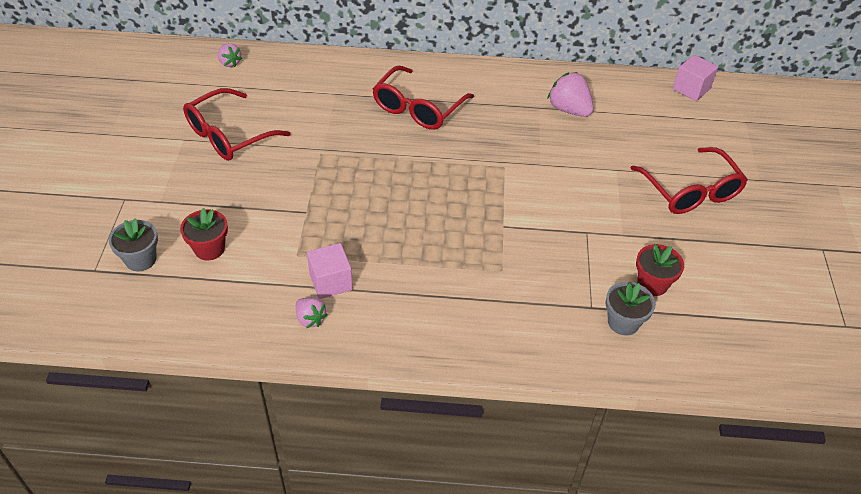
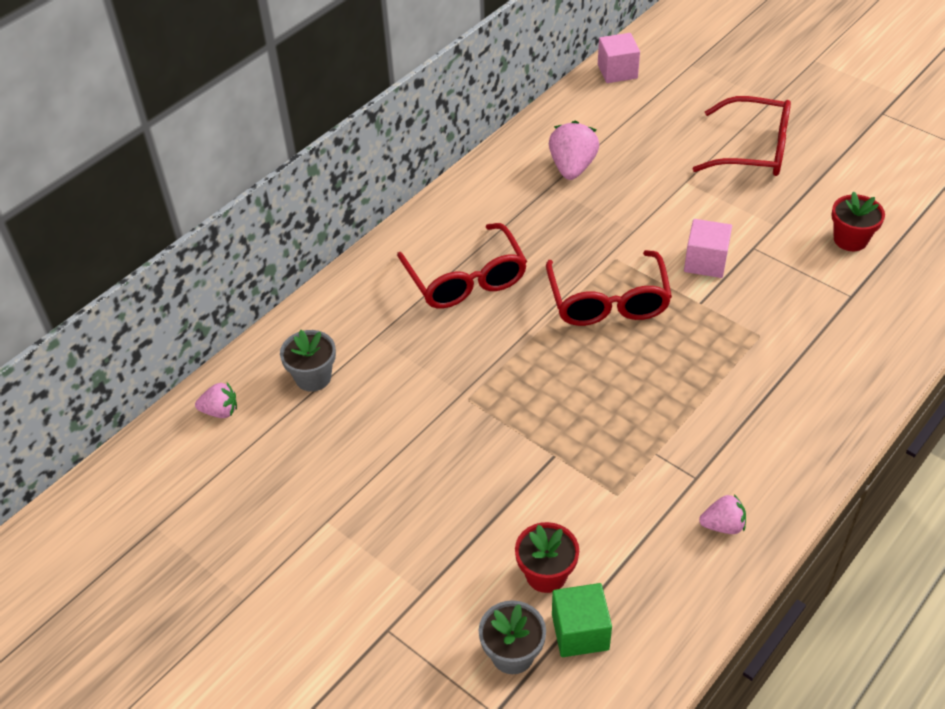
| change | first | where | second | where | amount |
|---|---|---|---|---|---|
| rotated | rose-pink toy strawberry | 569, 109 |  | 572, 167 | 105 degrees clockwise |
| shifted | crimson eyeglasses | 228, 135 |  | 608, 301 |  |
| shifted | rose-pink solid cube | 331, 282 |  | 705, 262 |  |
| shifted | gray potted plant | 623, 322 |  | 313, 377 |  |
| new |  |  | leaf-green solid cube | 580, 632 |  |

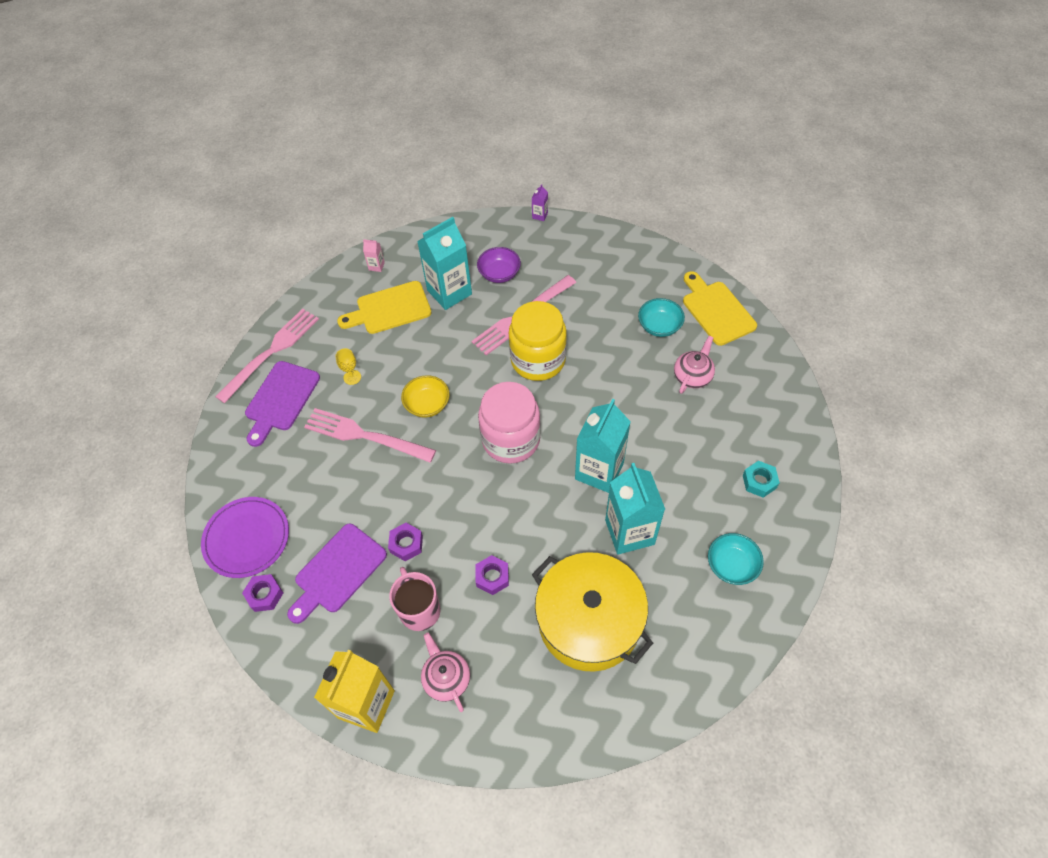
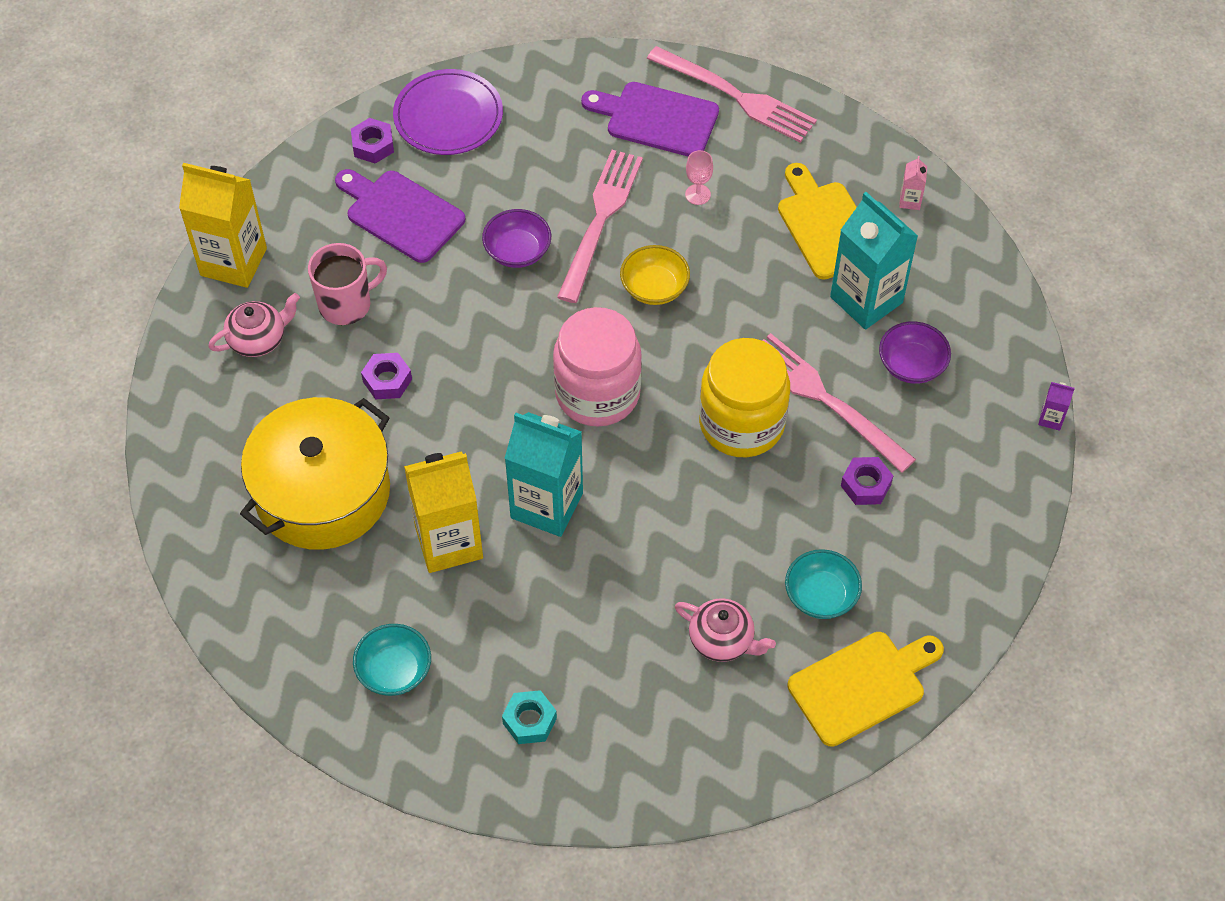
| change | first | where | second | where | amount |
|---|---|---|---|---|---|
| repainted | yellow chalice | 352, 377 | rose-pink chalice | 698, 194 |  |
| repainted | turquoise milk carton | 629, 532 | yellow milk carton | 449, 542 |  |
| shifted | purple hex nut | 406, 544 |  | 865, 485 |  |
| new |  |  | purple serving bowl | 517, 251 |  |

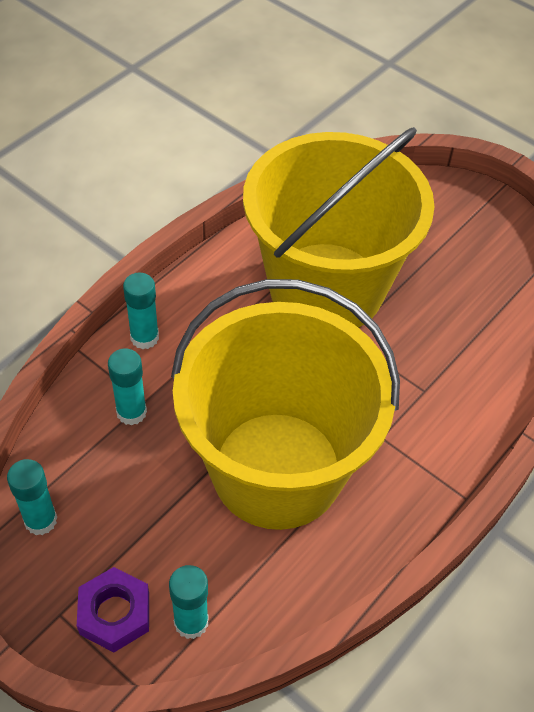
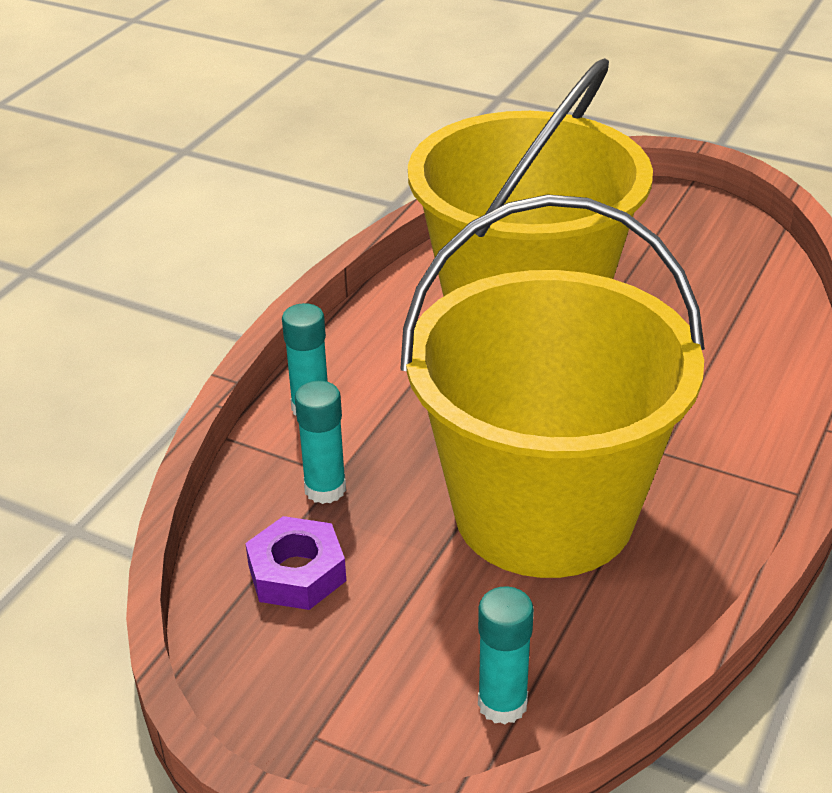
| change | first | where | second | where | amount |
|---|---|---|---|---|---|
| gone | turquoise stick of glue | 40, 520 |  |  |  |
| shifted | purple hex nut | 115, 613 |  | 297, 573 |  |

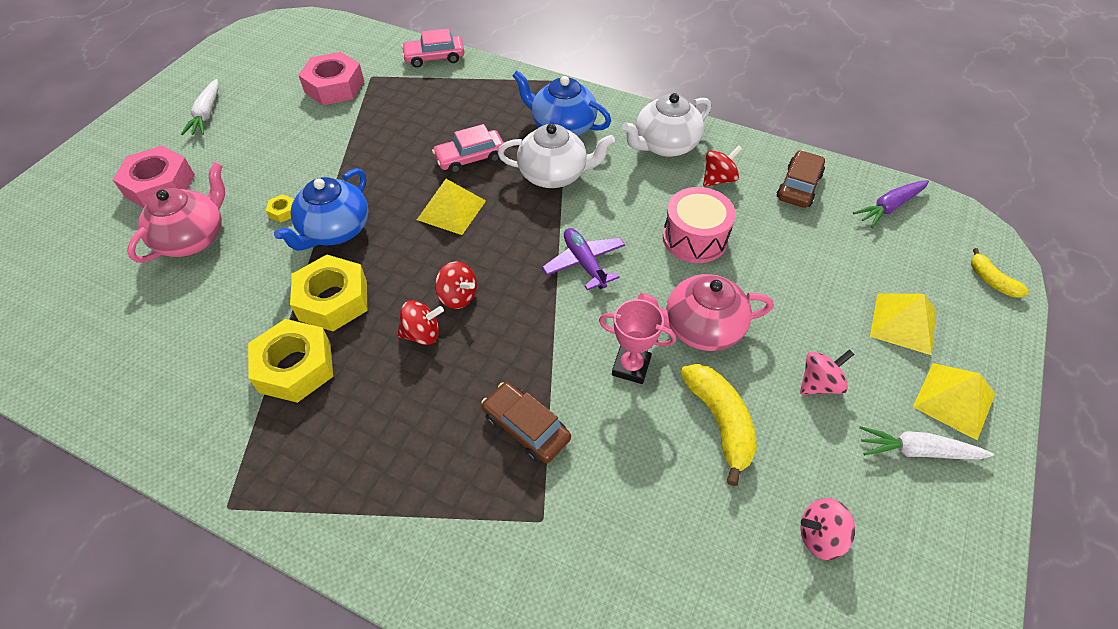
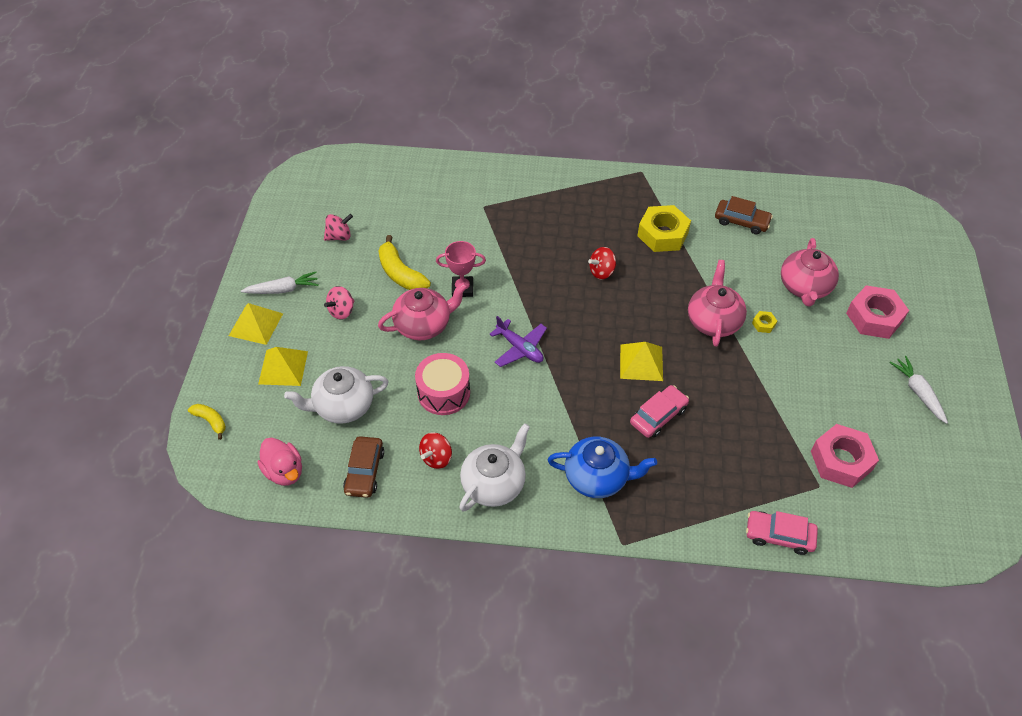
| change | first | where | second | where | amount |
|---|---|---|---|---|---|
| rotated | rose-pink toy car | 434, 57 |  | 779, 535 | 135 degrees counterclockwise |
| shifted | snow-white tea pot | 554, 175 |  | 343, 406 |  |
| repainted | blue tea pot | 335, 230 | rose-pink tea pot | 713, 321 |  |
| swapped | purple carrot | 889, 207 | rose-pink rubber duck | 284, 471 |  |
| gone | yellow hex nut | 333, 300 |  |  |  |
| gone | crimson whirligig | 458, 297 |  |  |  |
| shifted | russet toy car | 526, 427 |  | 741, 221 |  |

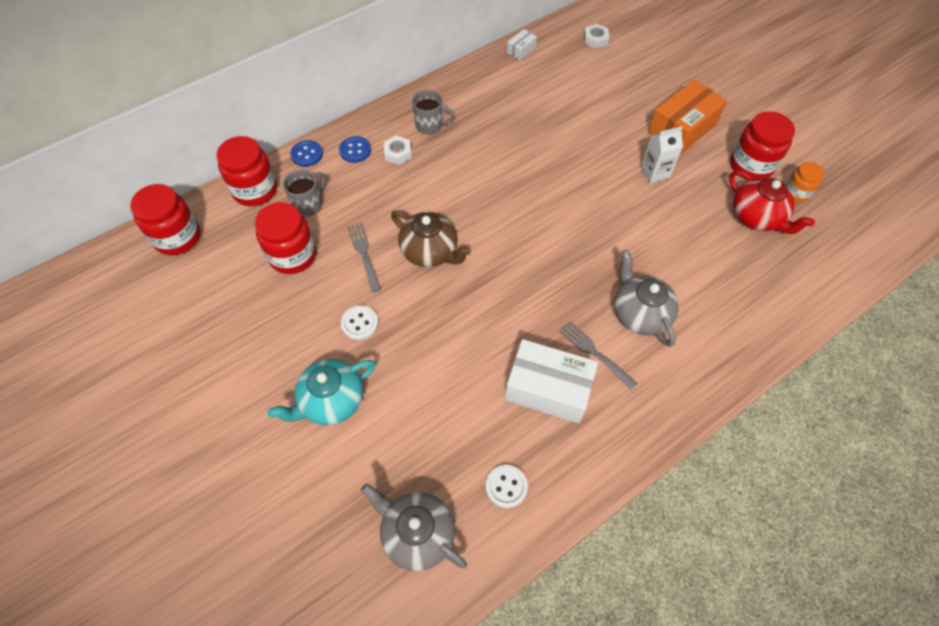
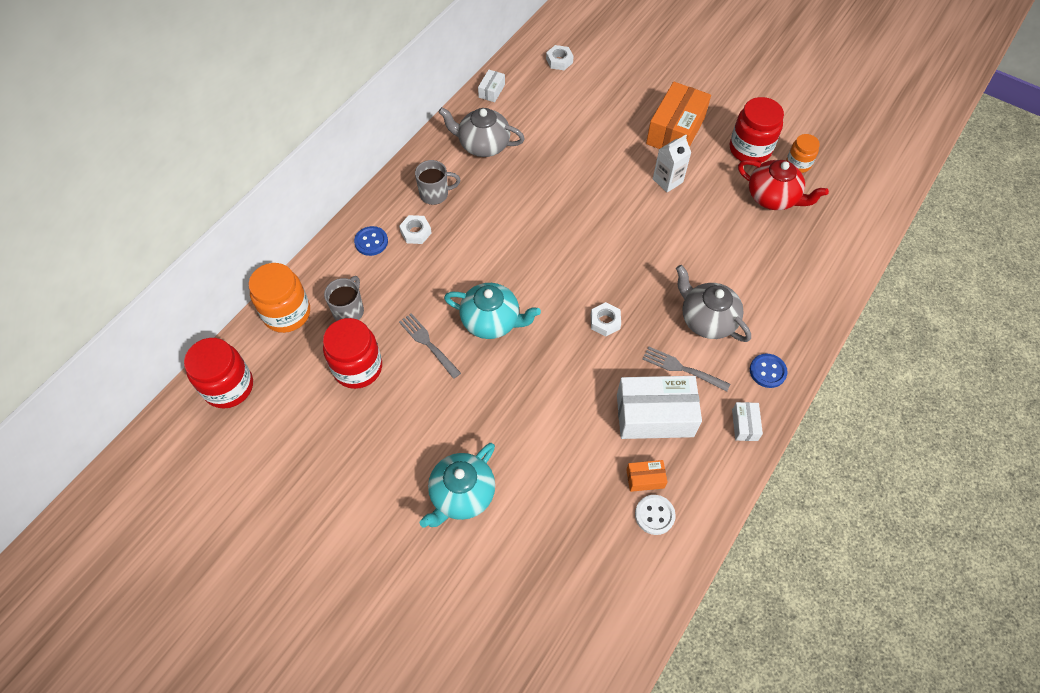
| change | first | where | second | where | amount |
|---|---|---|---|---|---|
| repainted | crimson jam jar | 255, 190 | orange jam jar | 287, 313 |  |
| shifted | blue button | 307, 154 |  | 767, 371 |  |
| repainted | russet tea pot | 430, 251 | turquoise tea pot | 491, 321 |  |
| gone | snow-white button | 359, 323 |  |  |  |
| shifted | gray tea pot | 417, 533 |  | 483, 145 |  |
| new |  |  | snow-white hex nut | 605, 321 |  |
| new |  |  | snow-white box | 744, 425 |  |
| new |  |  | orange box | 645, 479 |  |

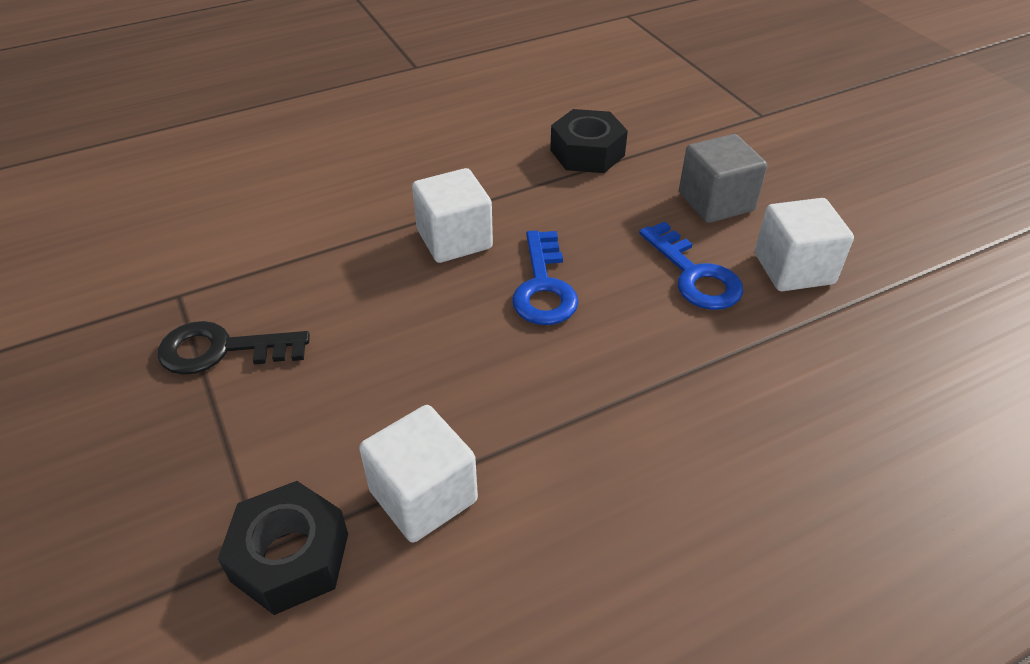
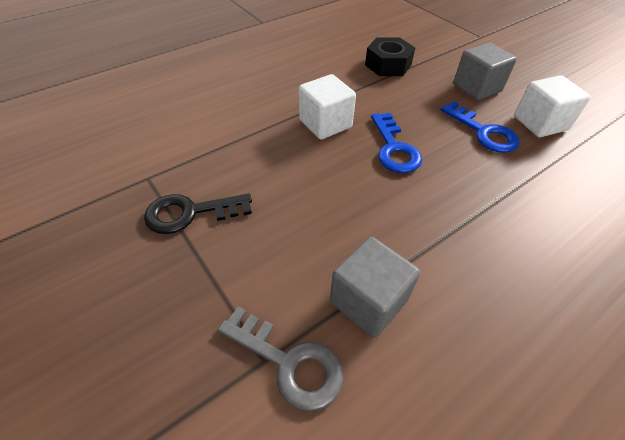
| change | first | where | second | where | amount |
|---|---|---|---|---|---|
| repainted | snow-white solid cube | 423, 496 | gray solid cube | 368, 301 |  |
| swapped | jet-black hex nut | 290, 557 | gray latchkey | 288, 362 |  |

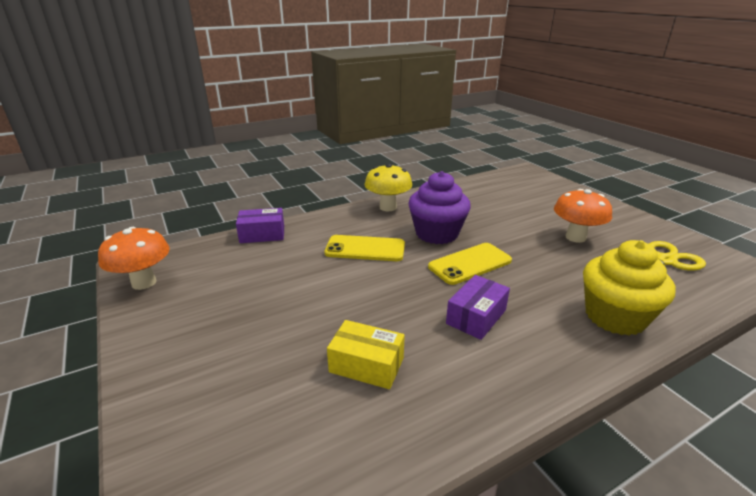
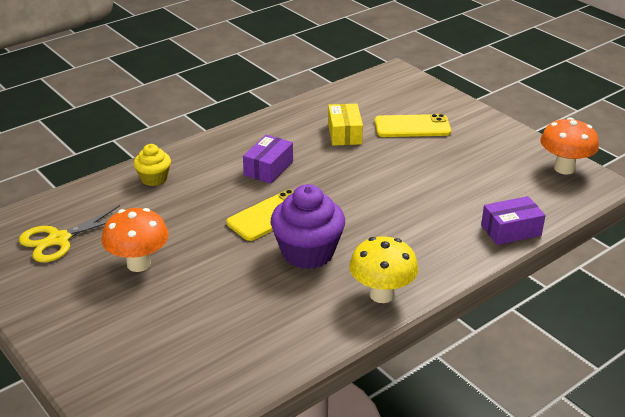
| change | first | where | second | where | amount |
|---|---|---|---|---|---|
| shifted | yellow mobile phone | 365, 249 |  | 412, 127 |  |
| scaled | yellow cupcake | 615, 316 |  | 154, 179 | x0.56 |
| rotated | yellow box | 366, 365 |  | 344, 133 | 75 degrees clockwise |

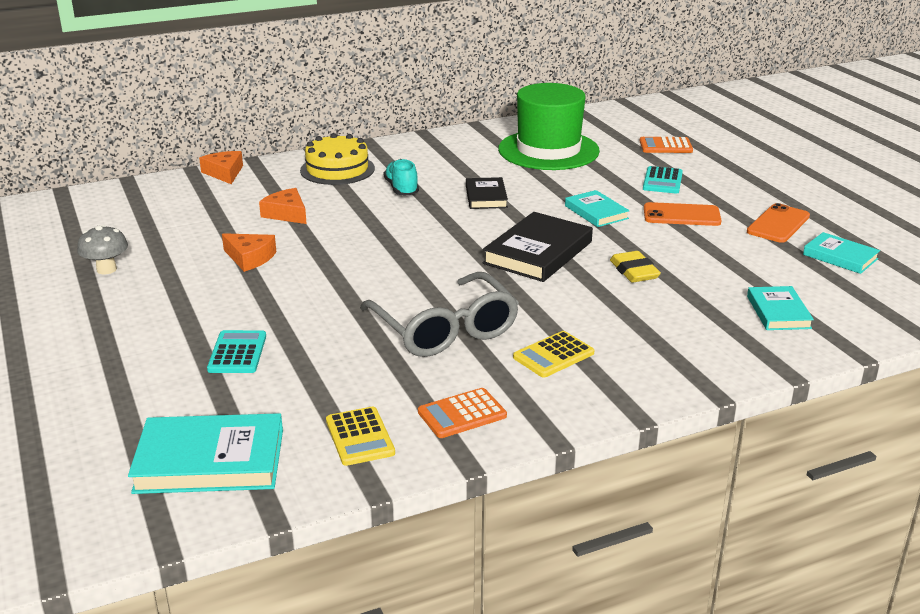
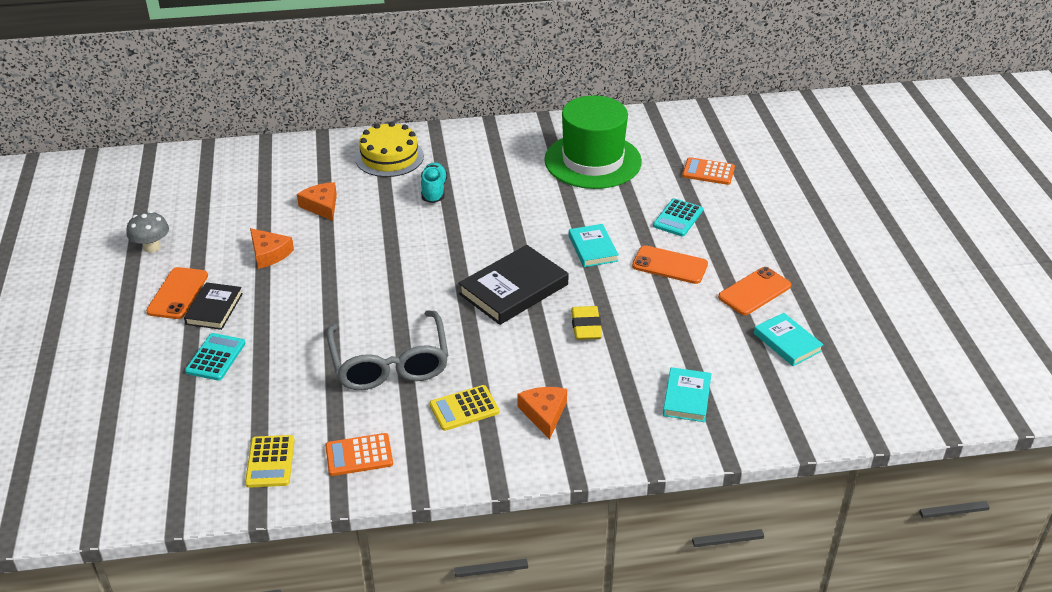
| change | first | where | second | where | amount |
|---|---|---|---|---|---|
| shifted | orange cheese | 224, 173 |  | 544, 414 |  |
| shifted | jet-black hardback | 486, 197 |  | 214, 309 |  |
| gone | turquoise hardback | 210, 461 |  |  |  |
| new |  |  | orange mobile phone | 178, 293 |  |

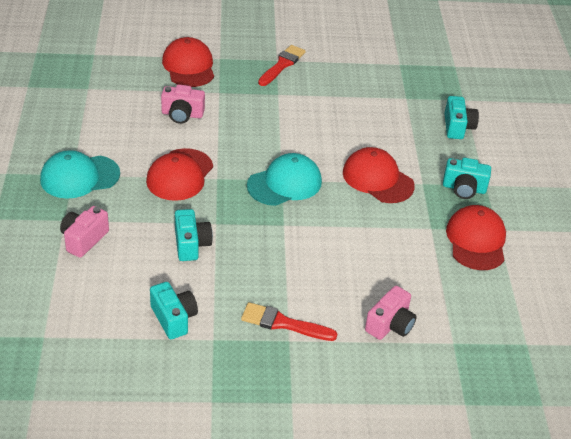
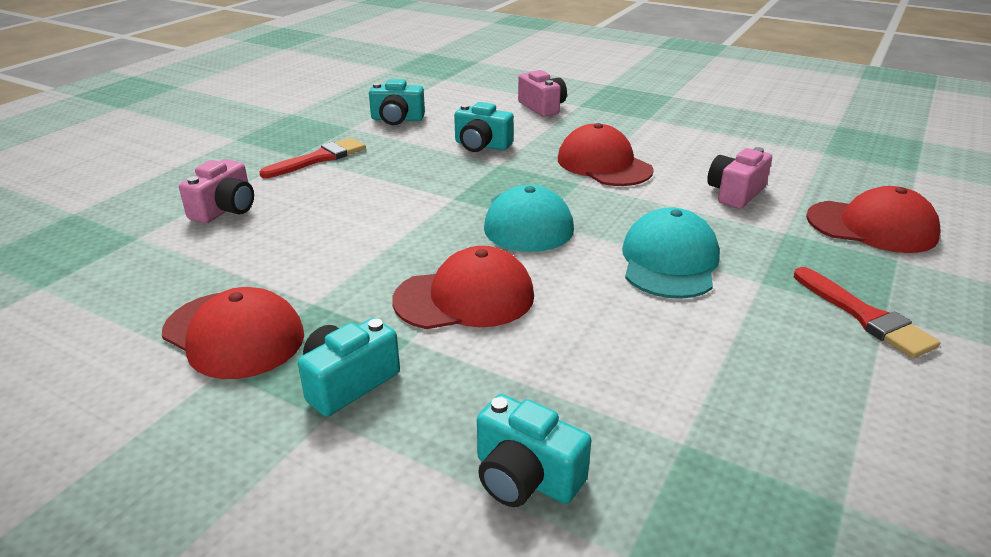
| change | first | where | second | where | amount |
|---|---|---|---|---|---|
| shifted | turquoise baseball cap | 79, 177 |  | 669, 261 |  |
| rotated | rose-pink compact camera | 390, 325 |  | 225, 209 | 135 degrees counterclockwise |

